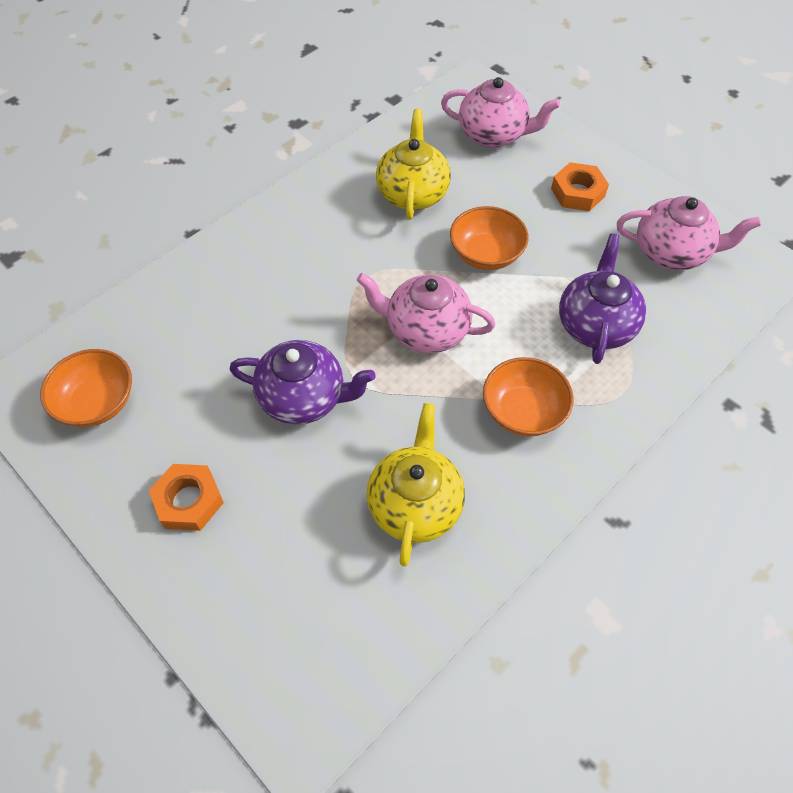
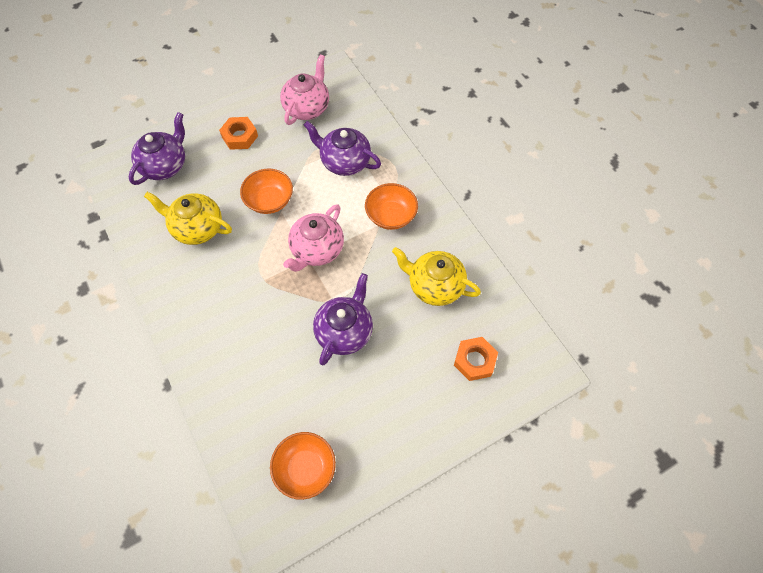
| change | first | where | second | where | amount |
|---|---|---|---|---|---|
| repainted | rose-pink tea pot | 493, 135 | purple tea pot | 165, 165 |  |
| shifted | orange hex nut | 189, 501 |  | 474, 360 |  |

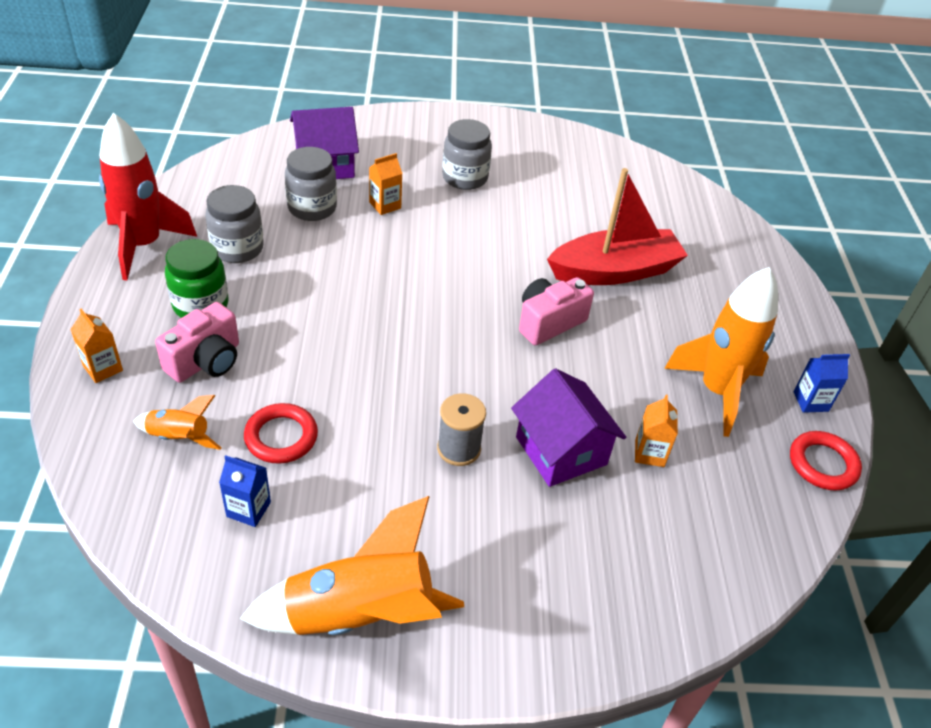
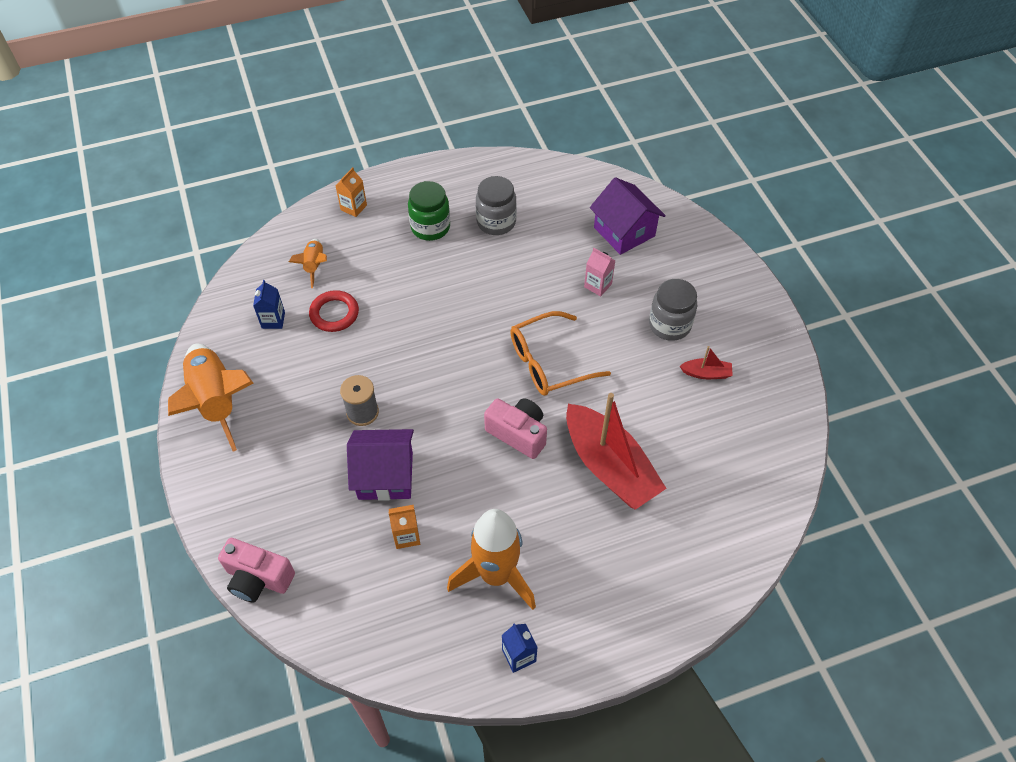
| change | first | where | second | where | amount |
|---|---|---|---|---|---|
| gone | crimson toy rocket | 144, 245 |  |  |  |
| gone | gray jam jar | 312, 208 |  |  |  |
| repainted | orange milk carton | 385, 205 | rose-pink milk carton | 598, 285 |  |
| shifted | rose-pink compact camera | 206, 361 |  | 258, 578 |  |
| rotated | purple cottage | 561, 451 |  | 385, 475 | 45 degrees clockwise |
| gone | crimson torus | 823, 464 |  |  |  |
| new |  |  | orange eyeglasses | 549, 362 |  |
| new |  |  | crimson sailboat | 706, 373 |  |

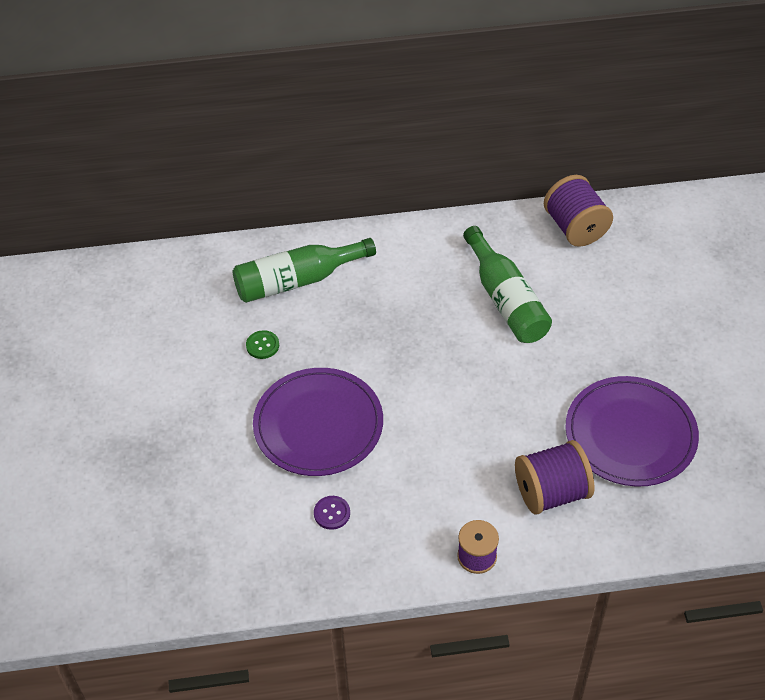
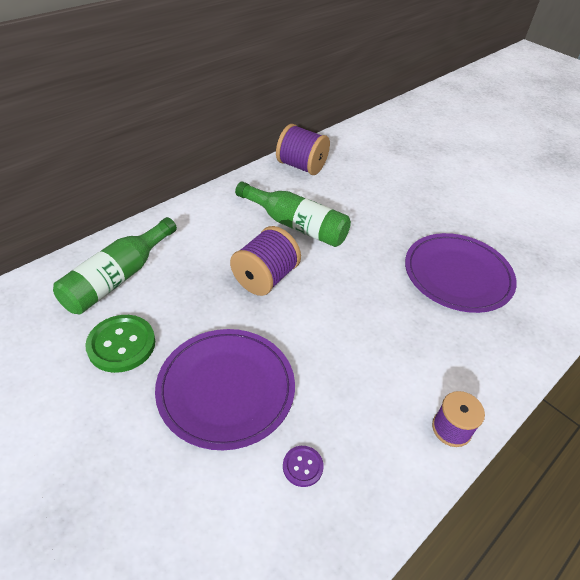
| change | first | where | second | where | amount |
|---|---|---|---|---|---|
| scaled | leaf-green button | 262, 345 |  | 121, 344 | x1.90 |
| shifted | purple bobbin | 551, 492 |  | 265, 278 |  |

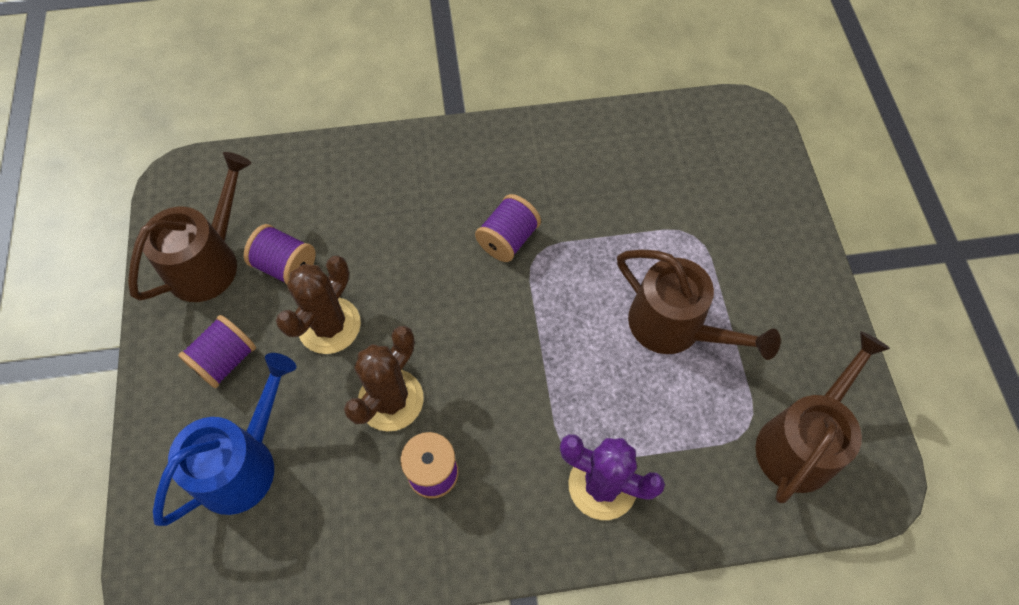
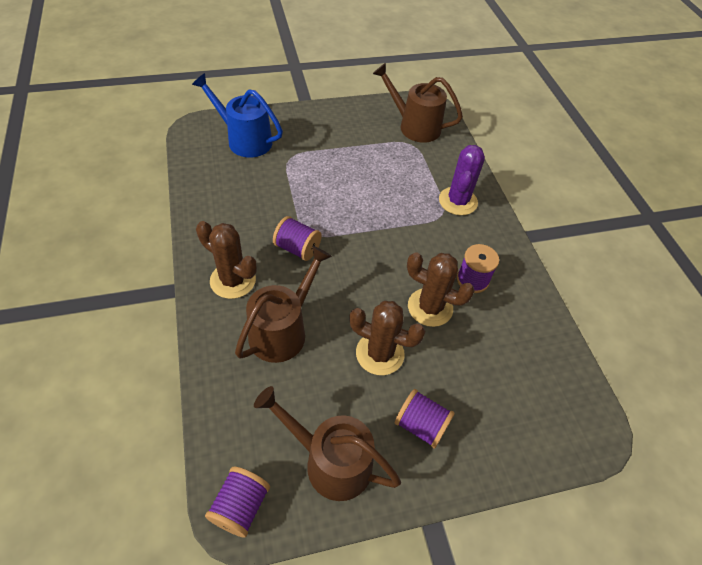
| change | first | where | second | where | amount |
|---|---|---|---|---|---|
| shifted | purple bobbin | 285, 266 |  | 240, 506 |  |
| shifted | russet watering pot | 674, 327 |  | 282, 330 |  |
| shifted | blue watering pot | 243, 463 |  | 245, 140 |  |
| new |  |  | russet prickly plant | 233, 280 |  |

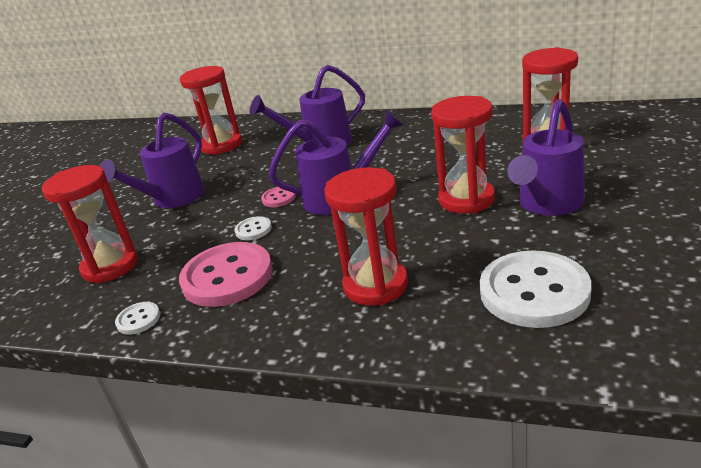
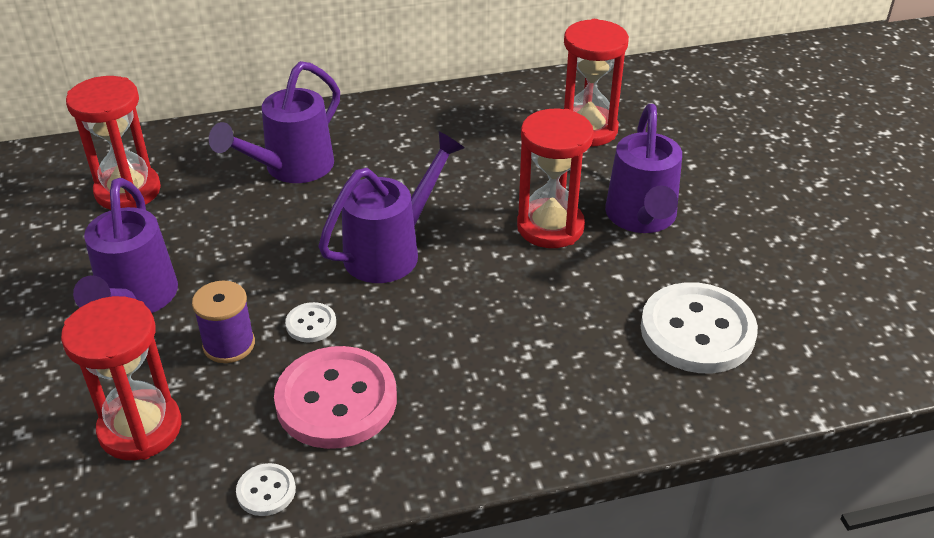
| change | first | where | second | where | amount |
|---|---|---|---|---|---|
| gone | crimson sand timer | 375, 285 |  |  |  |
| gone | rose-pink button | 278, 198 |  |  |  |
| new |  |  | purple bobbin | 229, 345 |  |

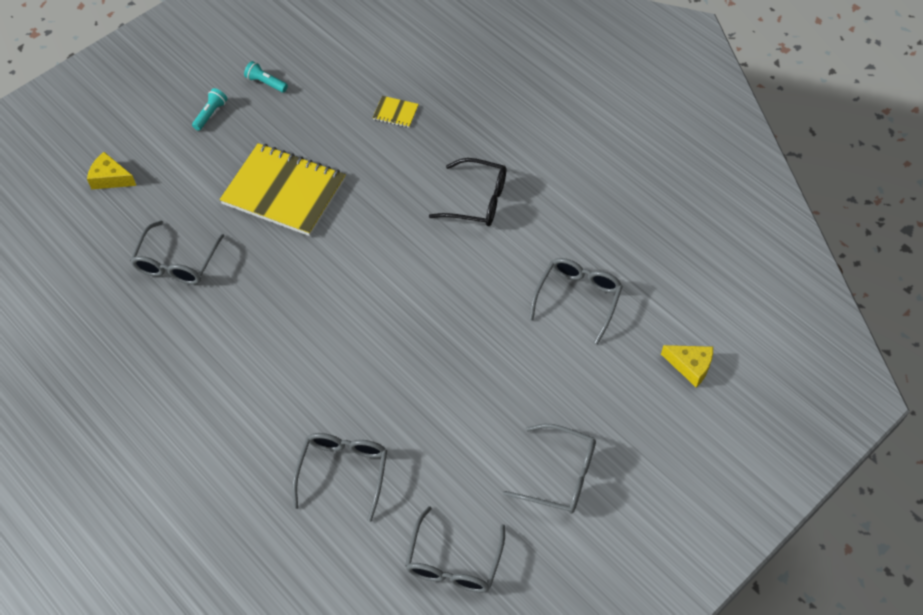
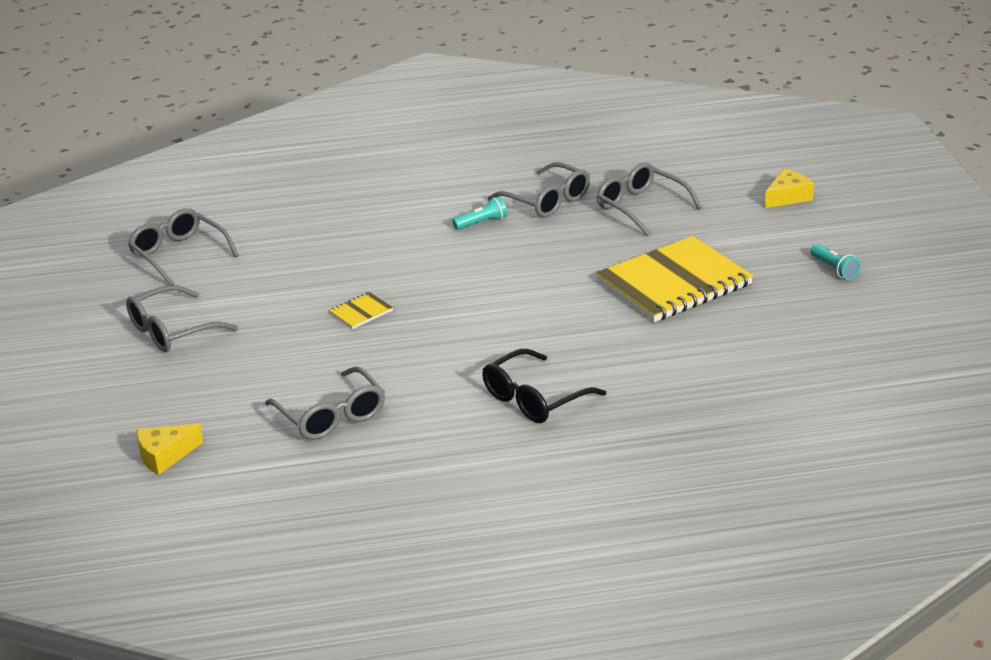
| change | first | where | second | where | amount |
|---|---|---|---|---|---|
| shifted | turquoise flashlight | 266, 83 |  | 482, 223 |  |
| shifted | yellow notebook | 395, 113 |  | 361, 312 |  |
| shifted | gray eyeglasses | 343, 472 |  | 547, 201 |  |

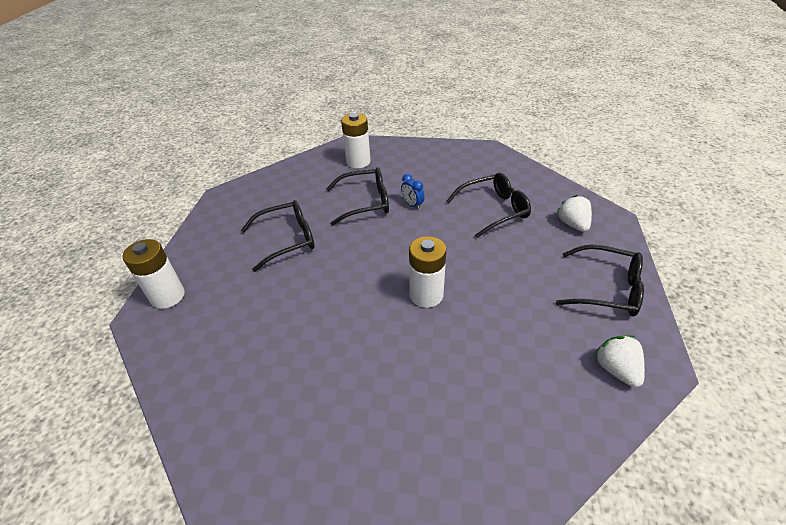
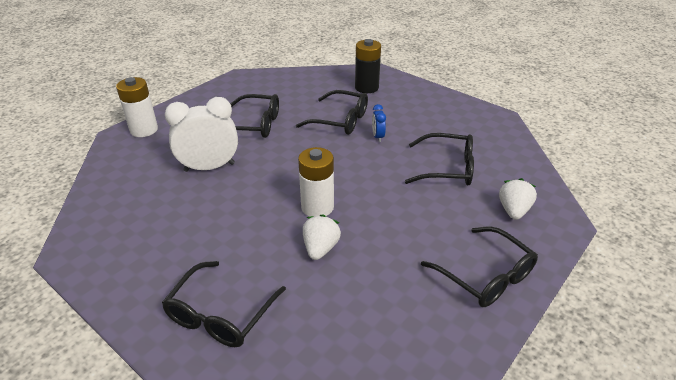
| change | first | where | second | where | amount |
|---|---|---|---|---|---|
| repainted | snow-white power cell | 358, 162 | jet-black power cell | 366, 87 |  |
| shifted | snow-white toy strawberry | 616, 369 |  | 320, 248 |  |
| new |  |  | snow-white bedside clock | 209, 167 |  |
| new |  |  | jet-black eyeglasses | 220, 315 |  |

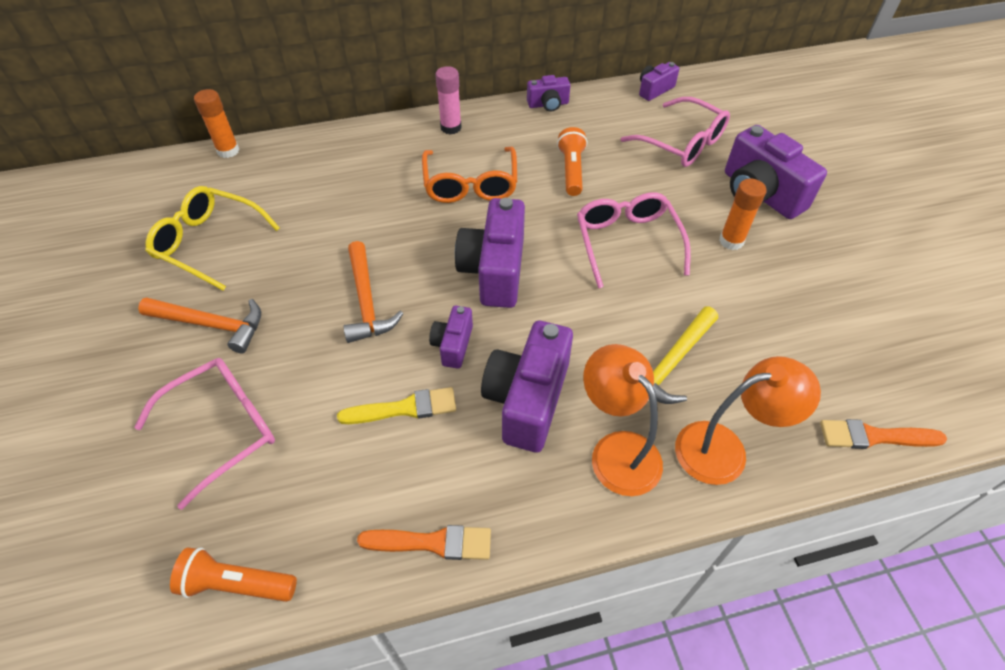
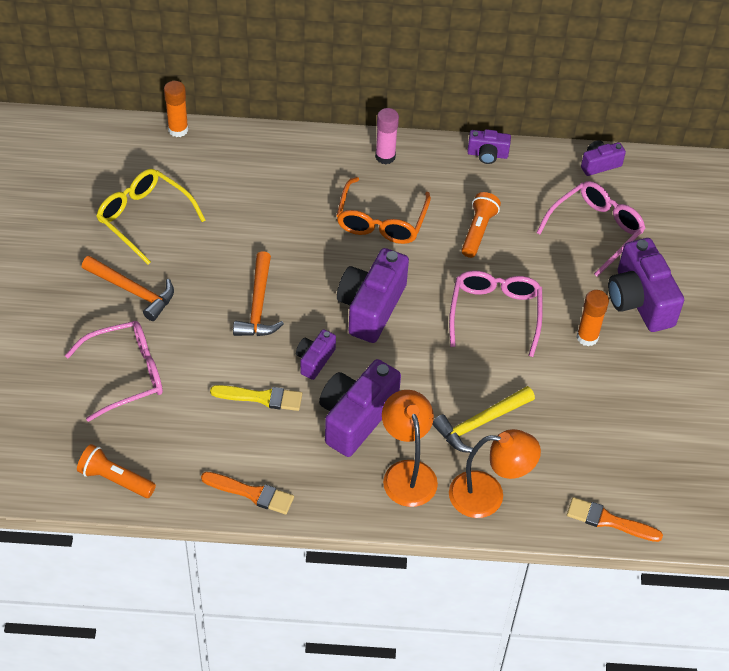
| change | first | where | second | where | amount |
|---|---|---|---|---|---|
| rotated | rose-pink eyeglasses | 682, 143 |  | 596, 230 | 105 degrees counterclockwise |

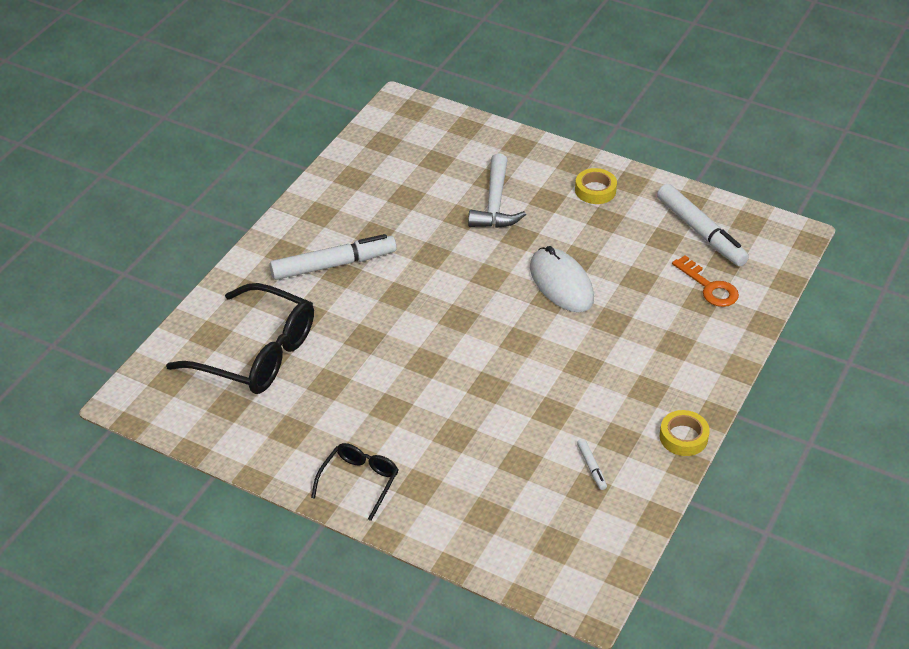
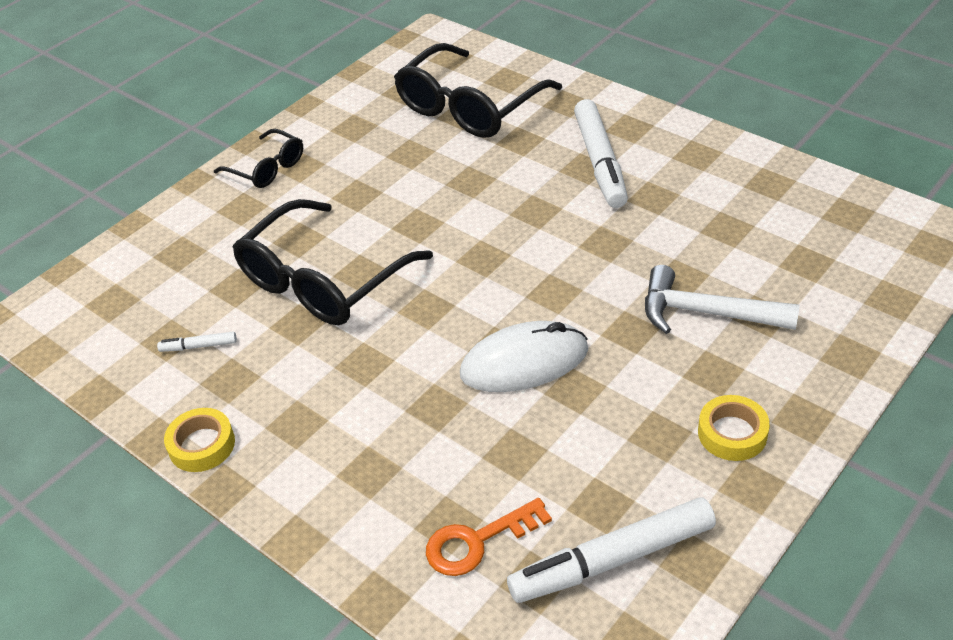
| change | first | where | second | where | amount |
|---|---|---|---|---|---|
| new |  |  | jet-black eyeglasses | 324, 279 |  |

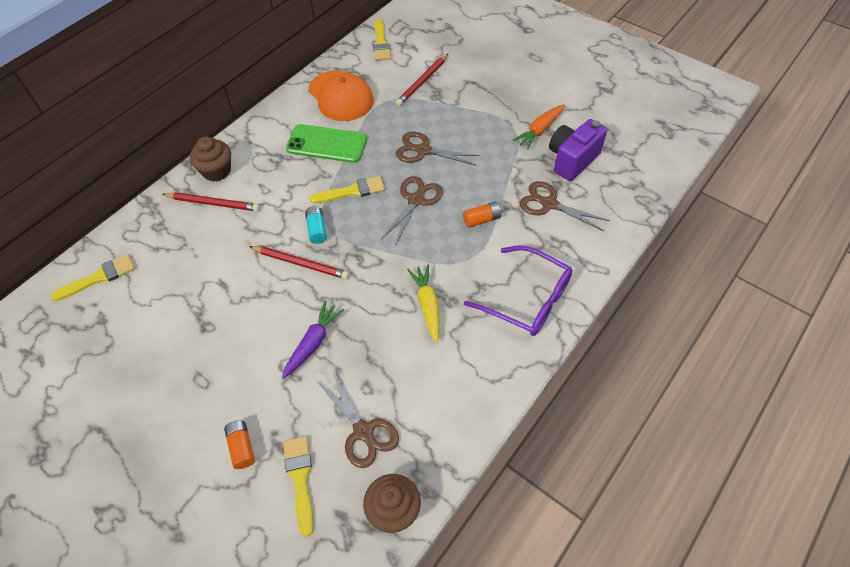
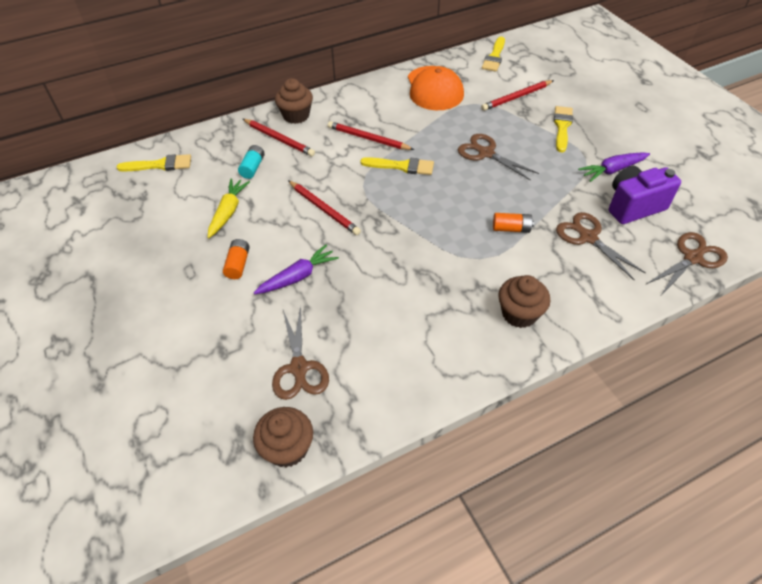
| change | first | where | second | where | amount |
|---|---|---|---|---|---|
| repainted | orange carrot | 539, 130 | purple carrot | 612, 170 |  |
| gone | leaf-green mobile phone | 326, 144 |  |  |  |
| shifted | russet shears | 415, 200 |  | 692, 258 |  |
| shifted | turquoise power cell | 317, 229 |  | 253, 167 |  |
| swapped | purple eyeglasses | 526, 299 | russet cupcake | 519, 313 |  |
| shifted | yellow carrot | 427, 305 |  | 228, 212 |  |
| shifted | orange power cell | 241, 447 |  | 238, 264 |  |
| shifted | yellow brush | 300, 478 |  | 562, 127 |  |
| new |  |  | crimson wooden pencil | 368, 138 |  |

